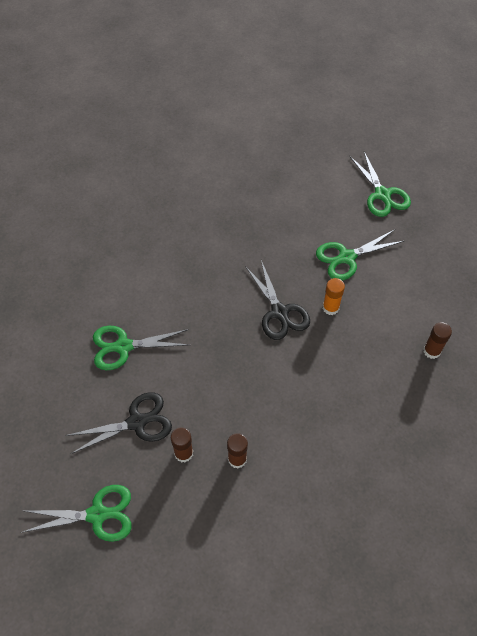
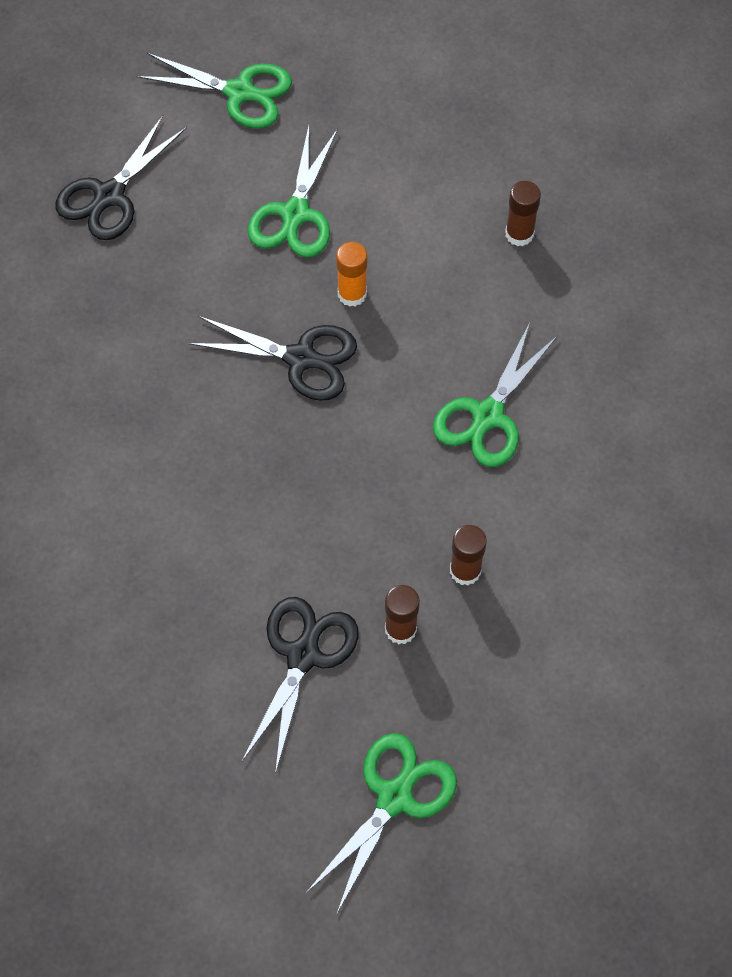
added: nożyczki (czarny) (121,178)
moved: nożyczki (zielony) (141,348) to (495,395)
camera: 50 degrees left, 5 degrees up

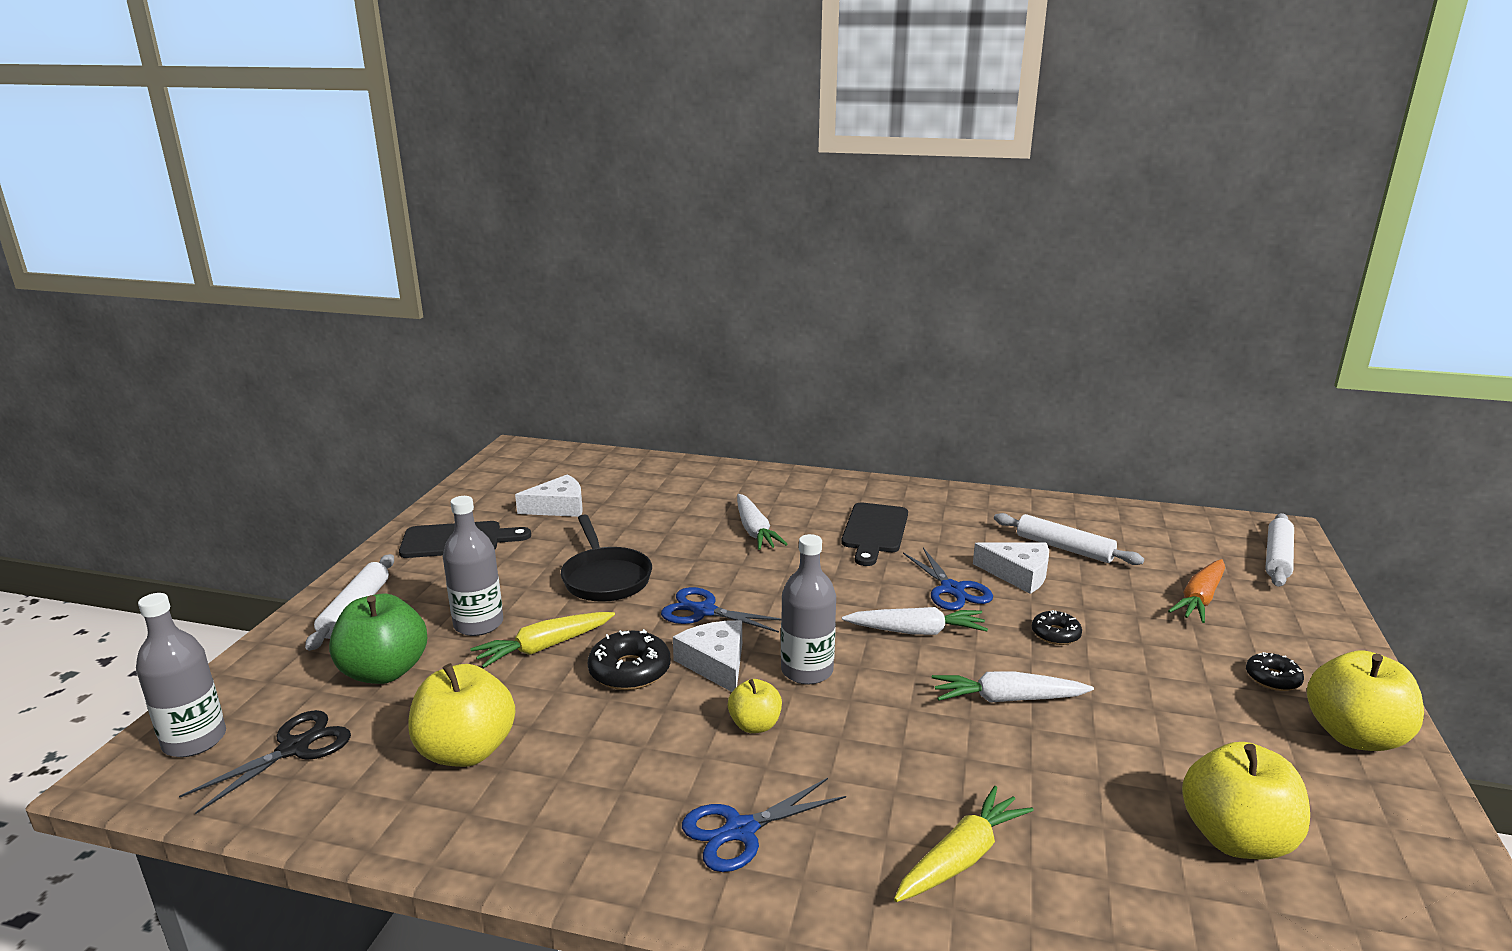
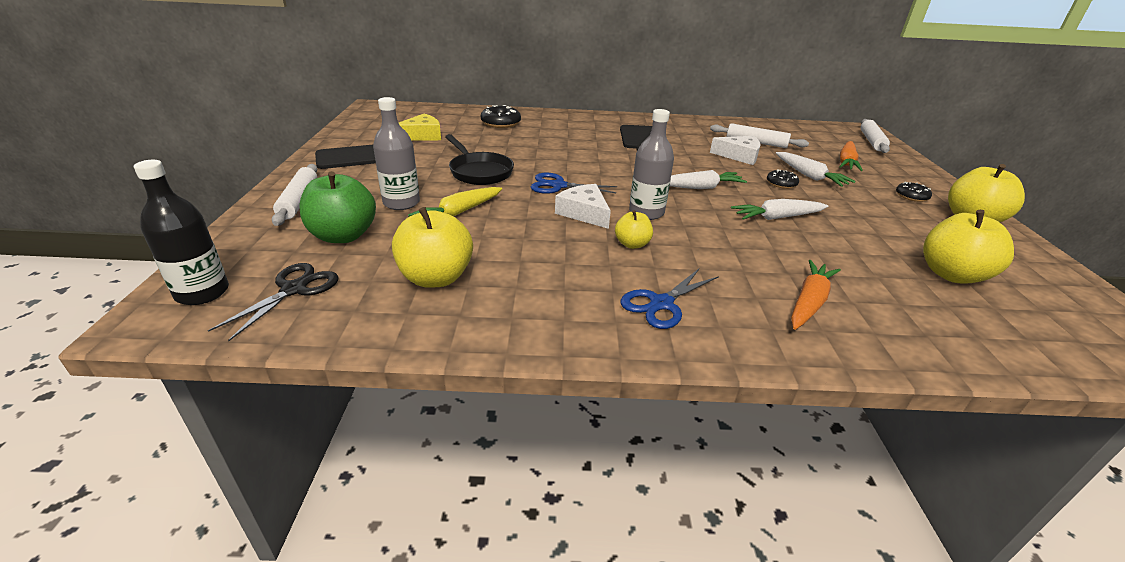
removed: nożyczki (niebieski) (948,579)
moved: marchewka (biały) (762,522) to (816,169); donut (czarny) (629,659) to (501,116)
recoloured: ser (biały) (549,495) to ser (żółty) (420,127); butelka (szary) (181,675) to butelka (czarny) (181,232); marchewka (żółty) (964,844) to marchewka (pomarańczowy) (816,295)
camera: 15 degrees left, 10 degrees up

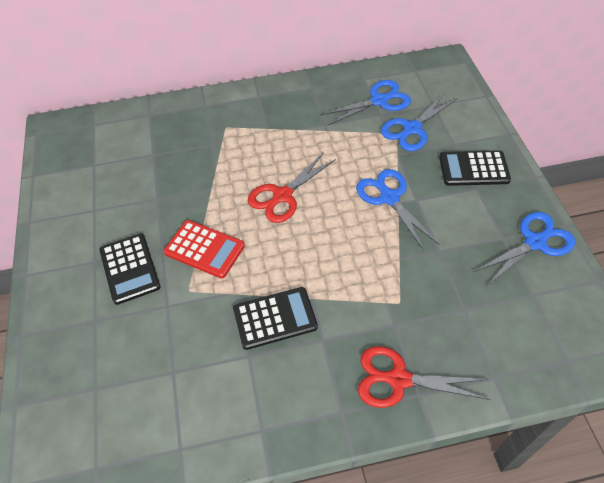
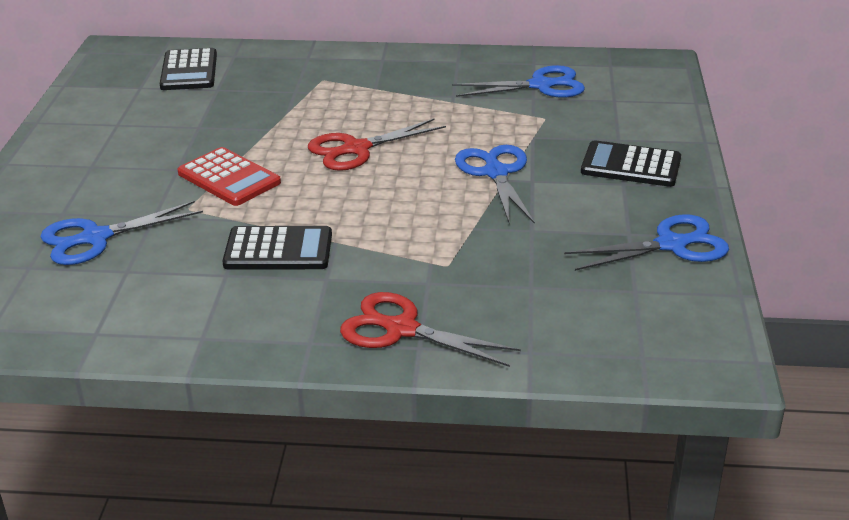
moved: nożyczki (niebieski) (419,122) to (122,233); kalkulator (czarny) (130,269) to (188,69)
camera: 15 degrees right, 20 degrees down

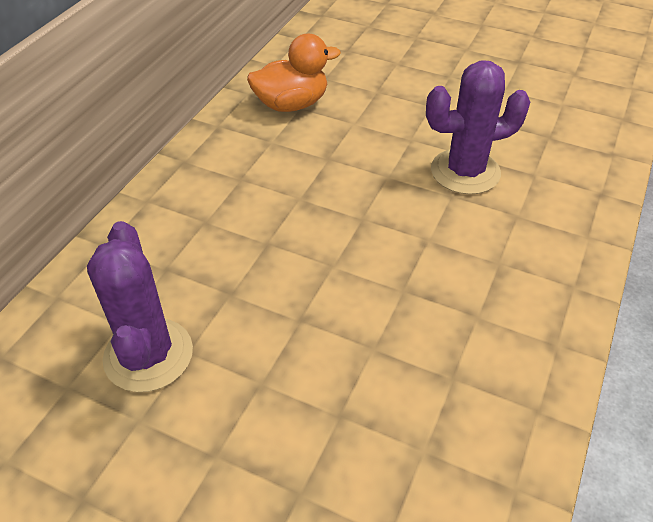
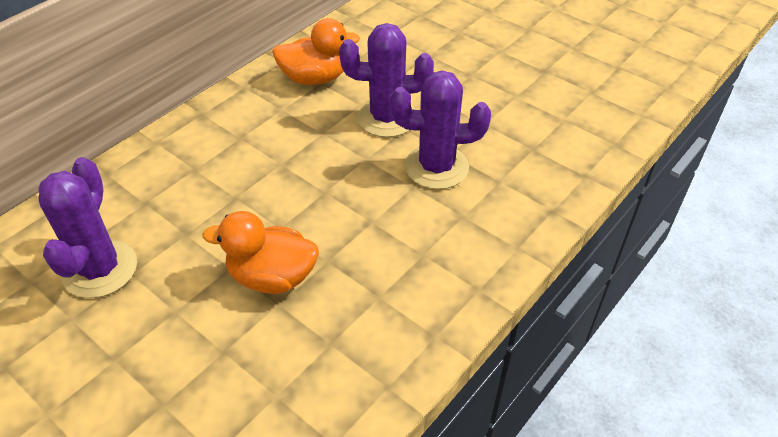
added: kaktus (fioletowy) (386,80); kaczka (pomarańczowy) (260,252)
camera: 15 degrees right, 0 degrees up

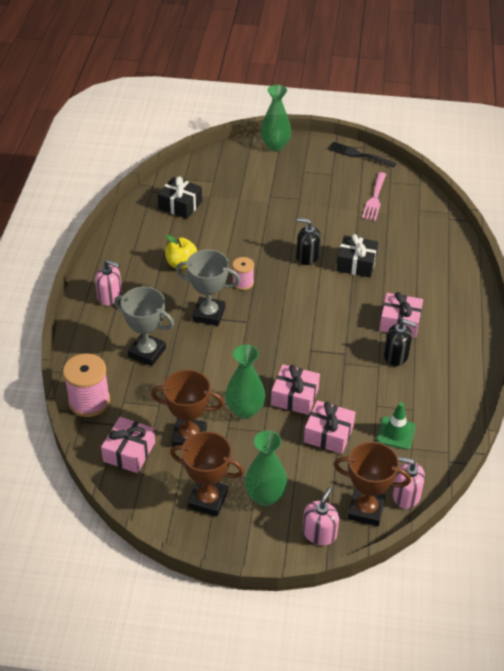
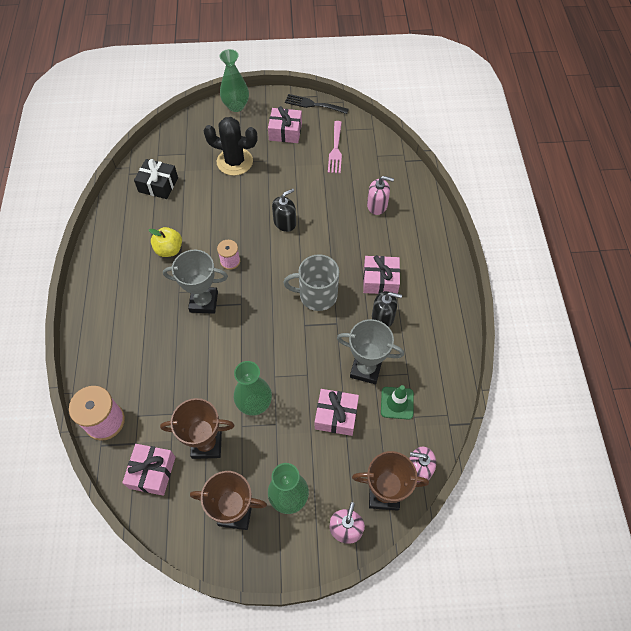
removed: prezent (czarny) (357,256)
added: kaktus (czarny) (230,146); kubek (szary) (311,282)
moved: dozownik mydła (różowy) (108,283) to (380,195); puchar (szary) (144,326) to (370,351); prezent (różowy) (295,389) to (285,124)
turned: dozownik mydła (czarny) (308,241) = (284,210) 135 degrees clockwise
camera: 10 degrees left, 15 degrees up

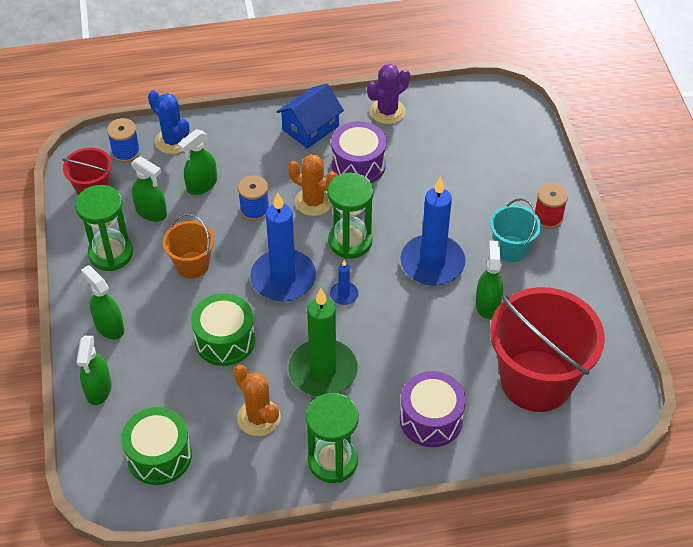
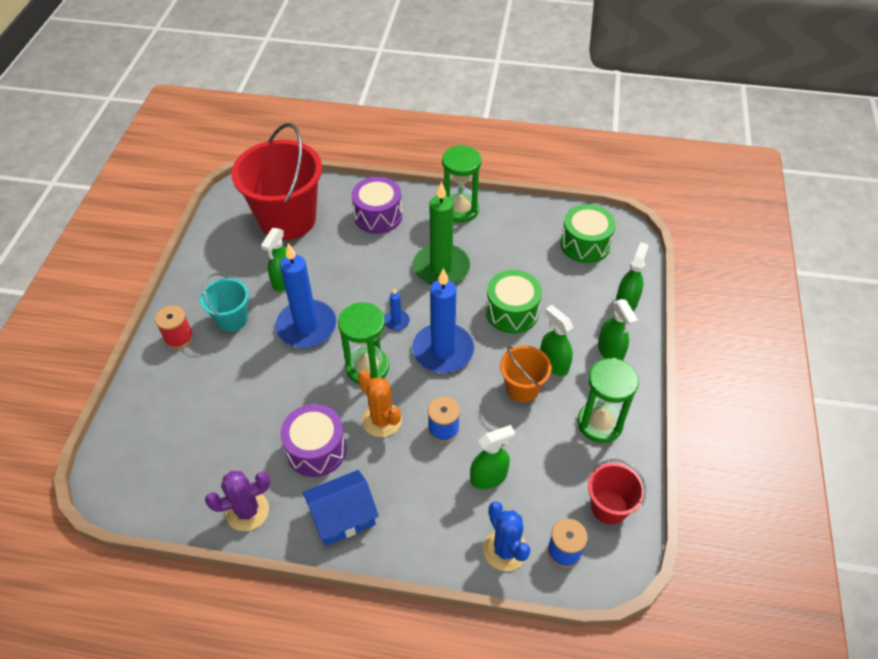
removed: kaktus (pomarańczowy) (257,400)
moved: spryskiwacz (zielony) (149,189) to (556,340)
camera: 160 degrees left, 0 degrees up

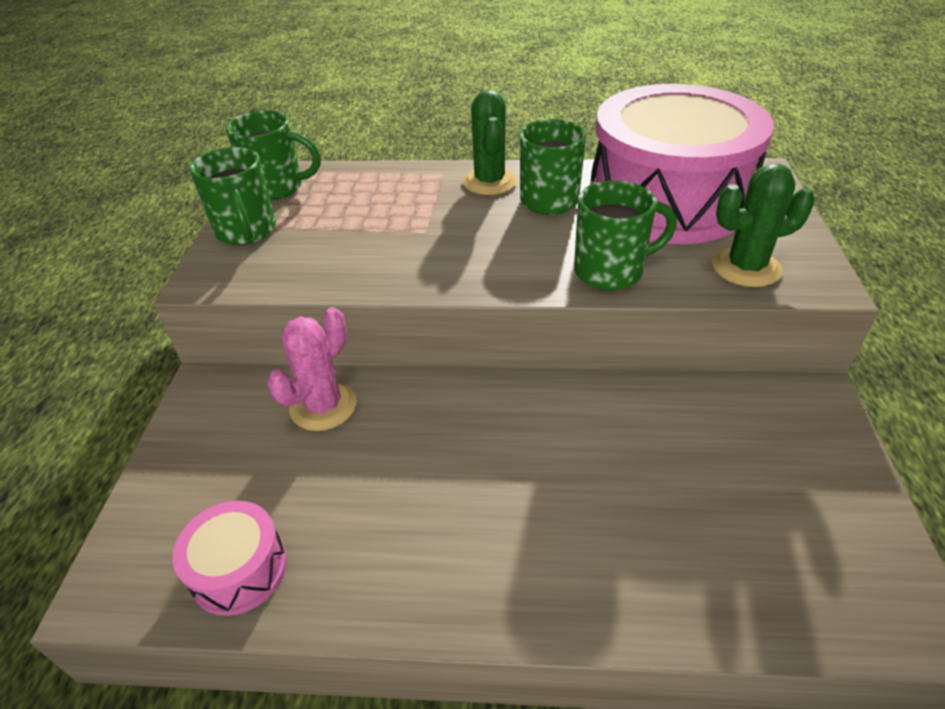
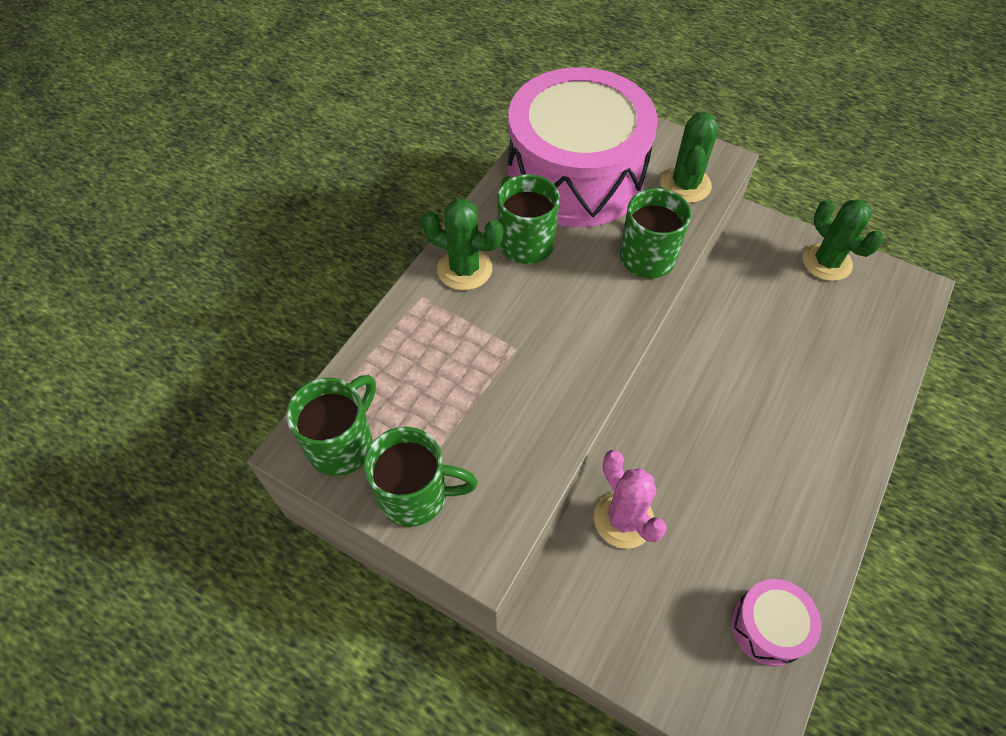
added: kaktus (zielony) (843,240)
camera: 65 degrees left, 15 degrees up

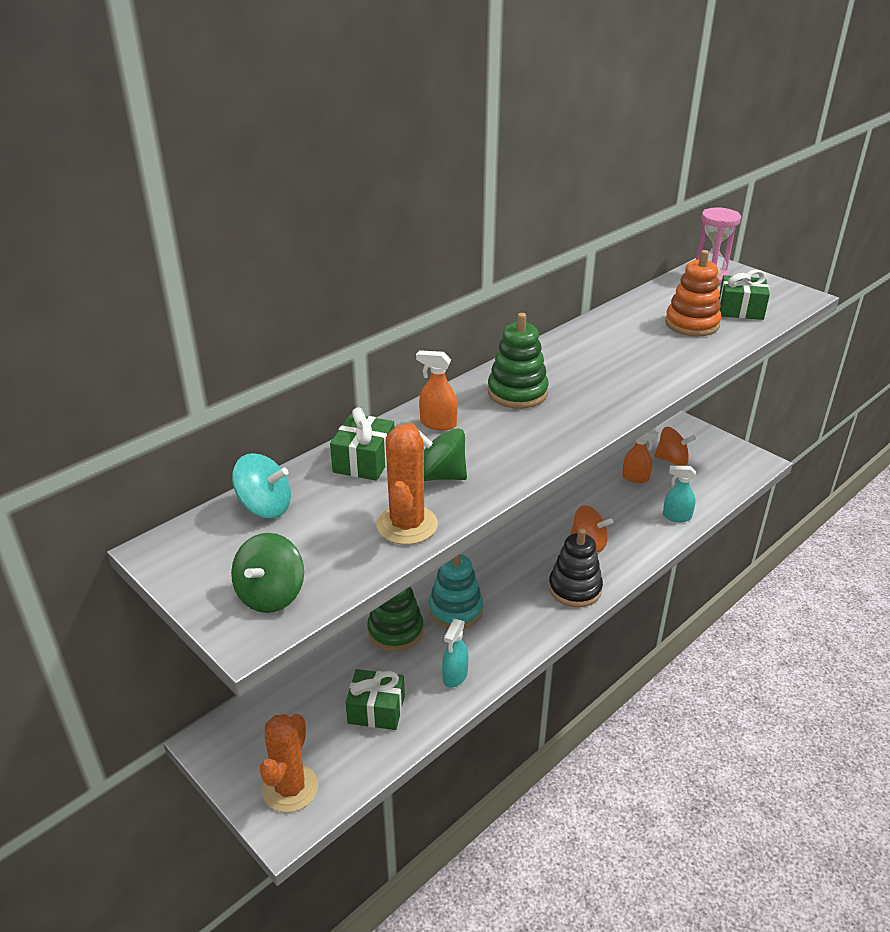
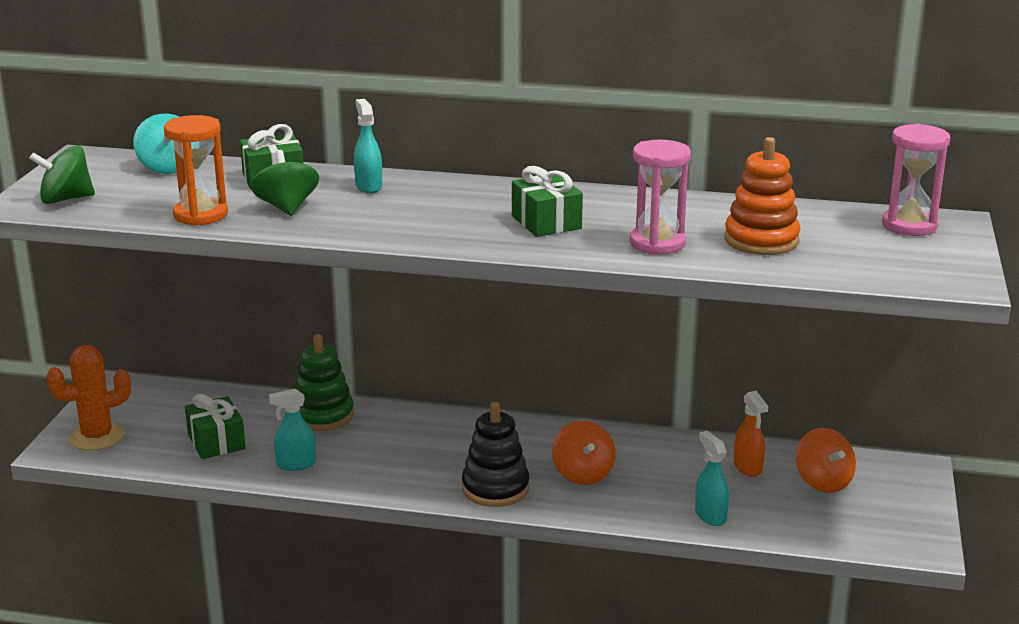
removed: zabawka nakładanka (zielony) (518,361); zabawka nakładanka (turkusowy) (455,591)
added: klepsydra (różowy) (660,197)
moved: prezent (zielony) (744,295) to (547,201)
replaced: kaktus (pomarańczowy) (407,484) to klepsydra (pomarańczowy) (196,170)
recoloured: spryskiwacz (pomarańczowy) (437,390) to spryskiwacz (turkusowy) (368,146)
camera: 55 degrees right, 10 degrees down

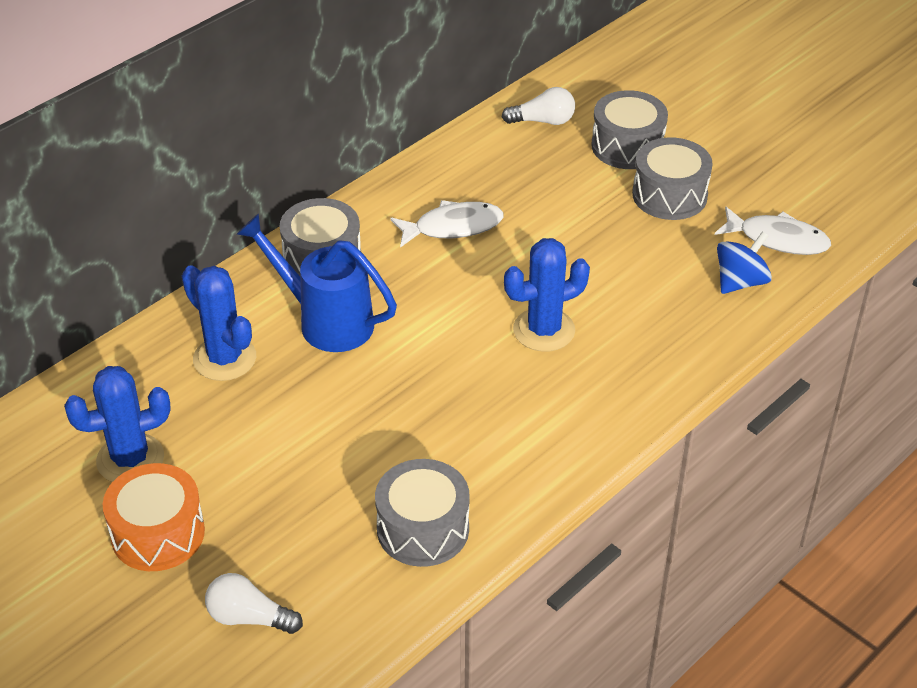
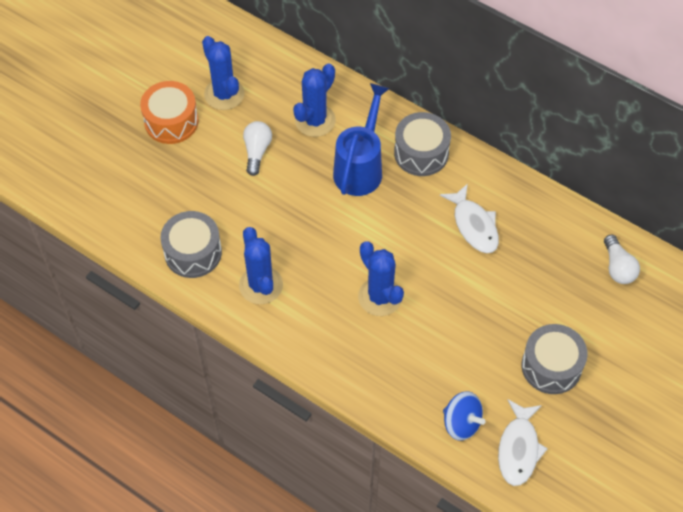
removed: bęben (szary) (630,129)
added: kaktus (niebieski) (261,265)
moved: żarówka (biały) (254,603) to (257,148)
camera: 80 degrees right, 15 degrees up

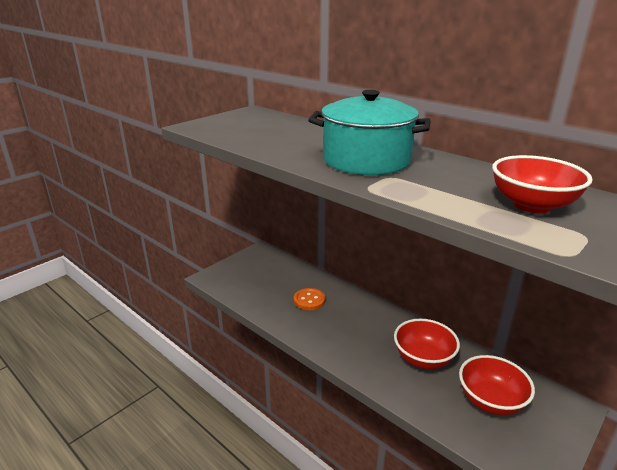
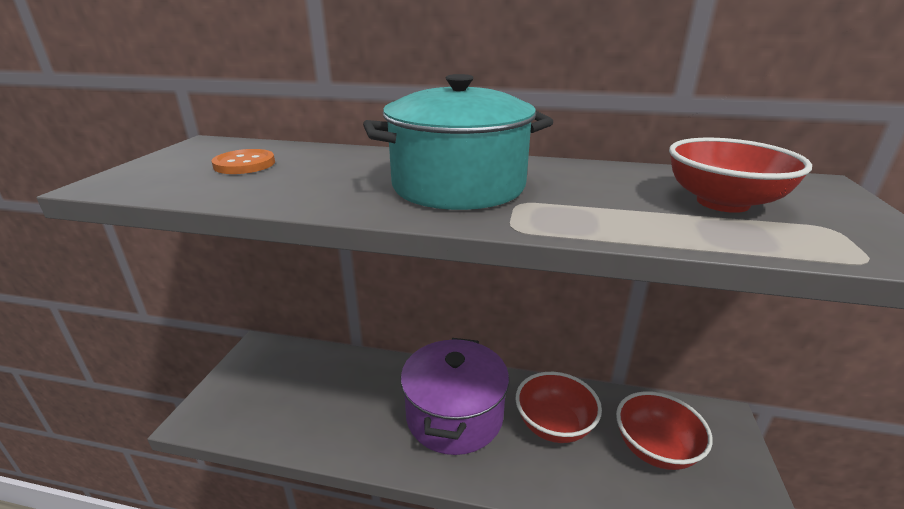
added: garnek (fioletowy) (455,396)
moved: guzik (pomarańczowy) (309,299) to (243,161)
camera: 30 degrees left, 0 degrees up

